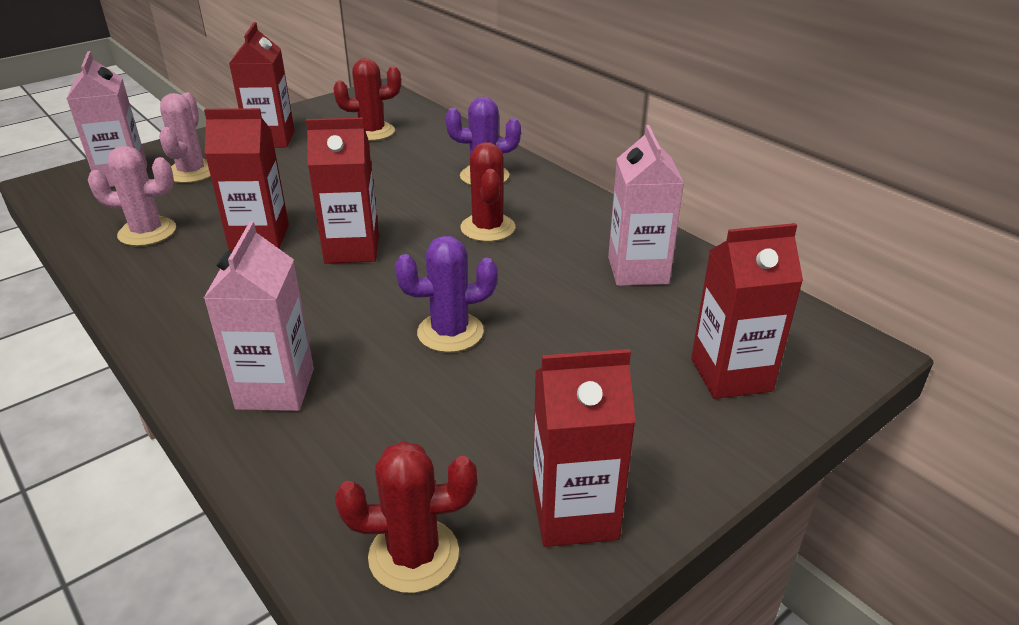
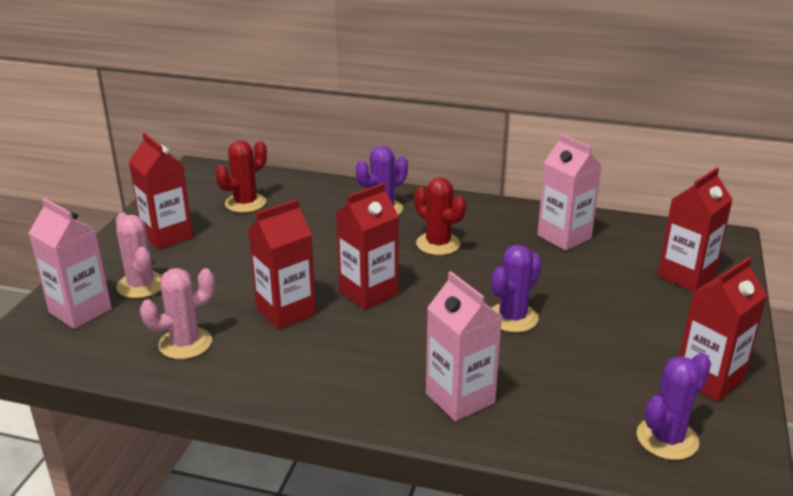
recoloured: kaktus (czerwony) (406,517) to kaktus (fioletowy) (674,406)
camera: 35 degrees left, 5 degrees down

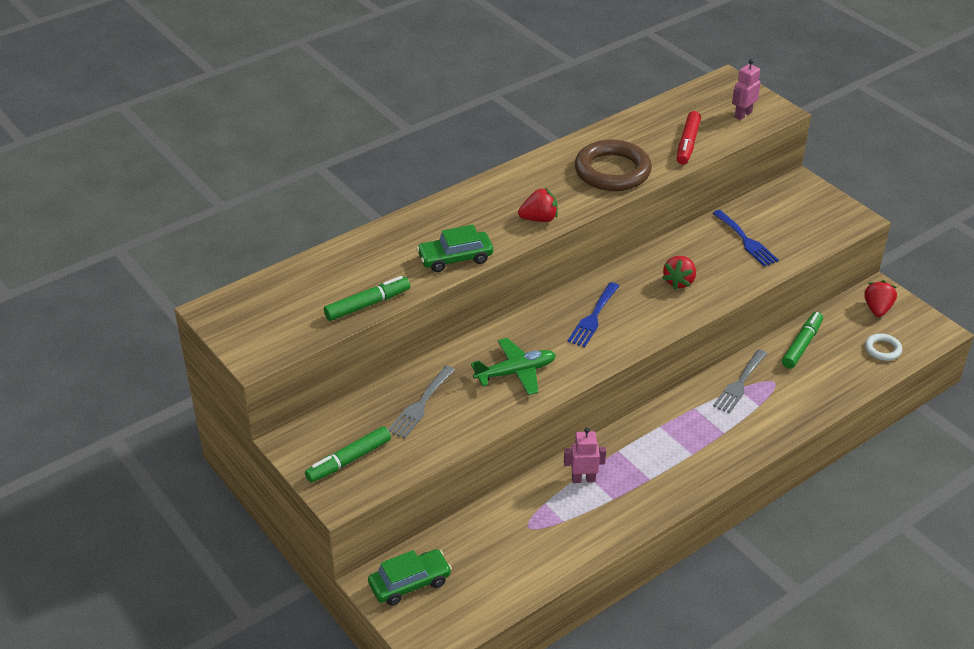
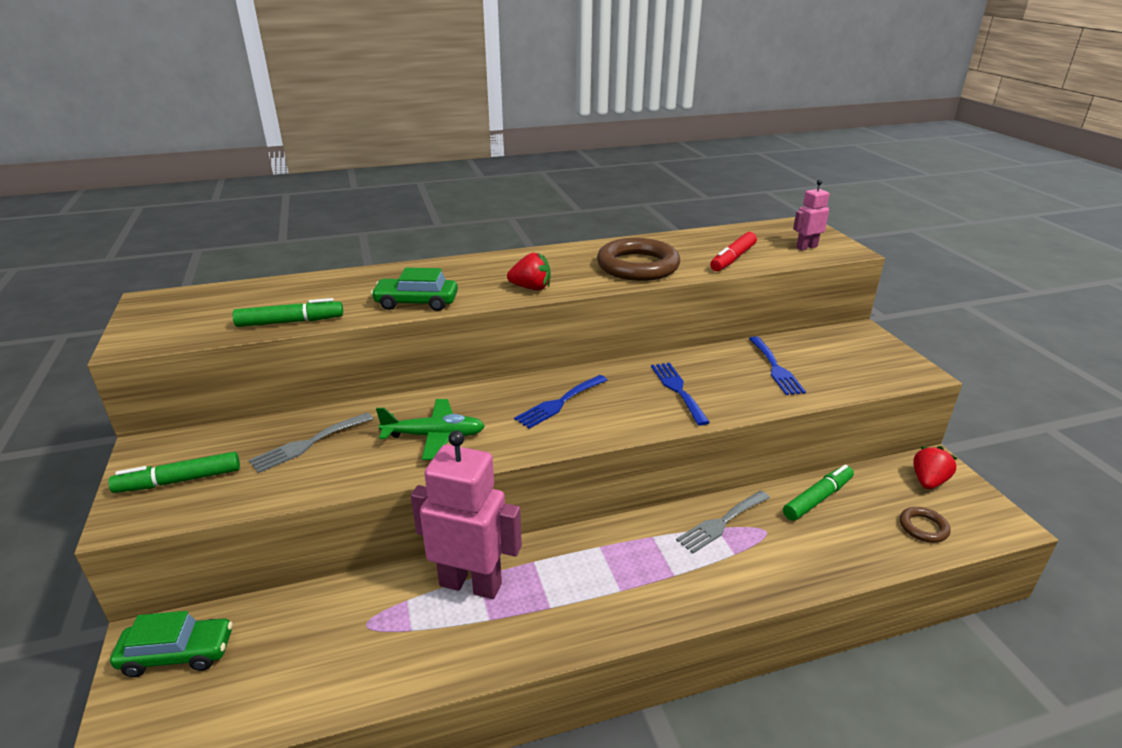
replaced: truskawka (czerwony) (679,272) to widelec (niebieski) (680,394)
recoloured: pierścień (biały) (883,347) to pierścień (brązowy) (925,525)
resized: robot (różowy) (585,455) = (466,514) x2.02
camera: 20 degrees right, 10 degrees down

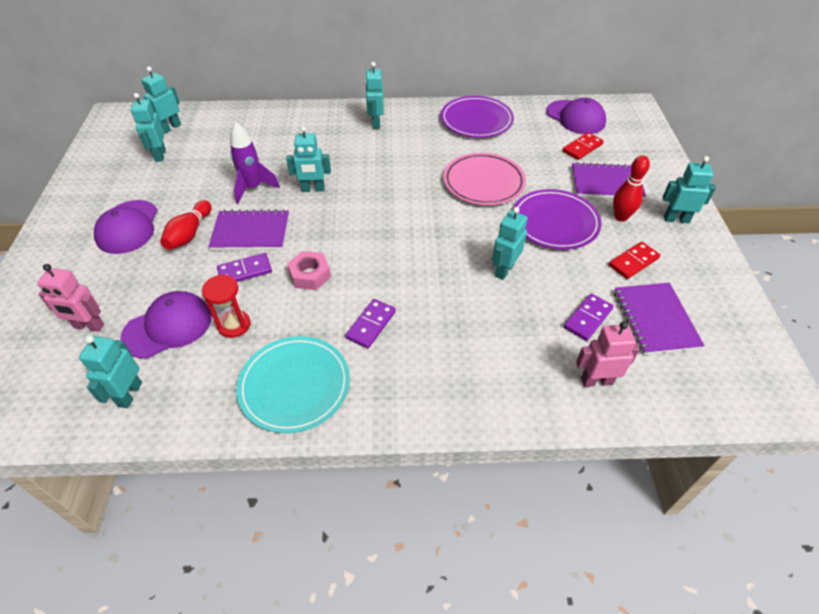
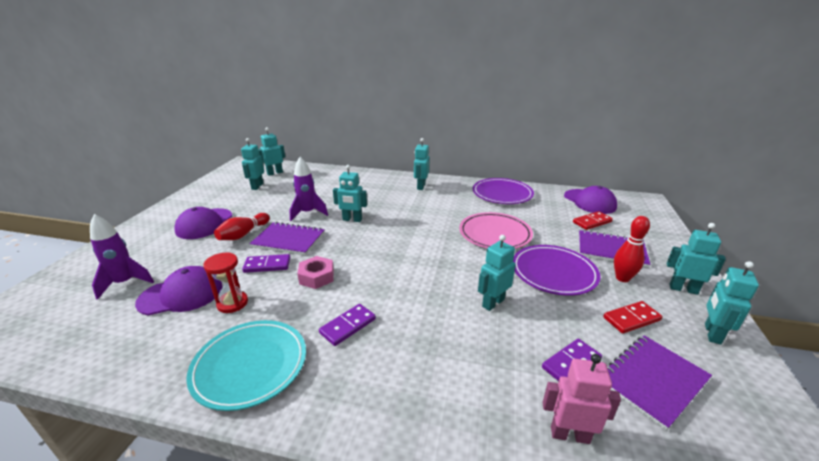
moved: robot (turkusowy) (110,371) to (732,303)
replaced: robot (różowy) (70,298) to rakieta (fioletowy) (122,257)
turned: zeszyt (fioletowy) (659,319) = (659,382) 45 degrees clockwise
camera: 15 degrees right, 20 degrees down

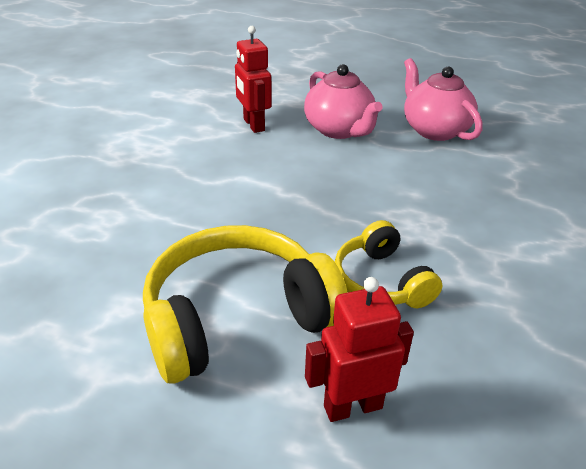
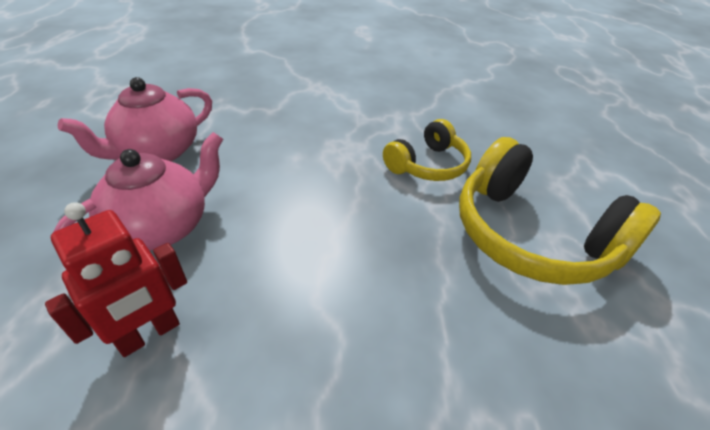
removed: robot (czerwony) (359,349)
camera: 110 degrees left, 5 degrees up

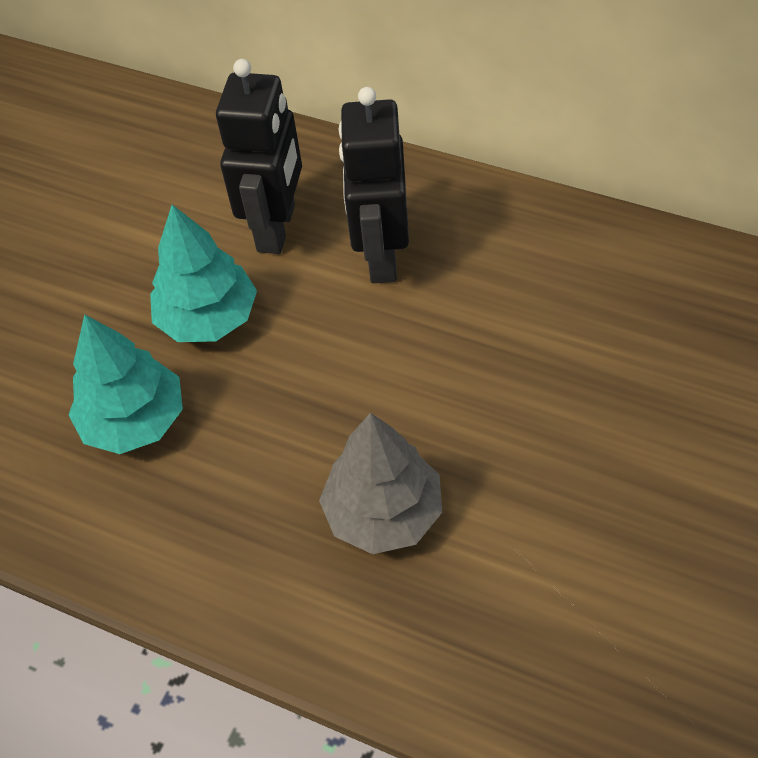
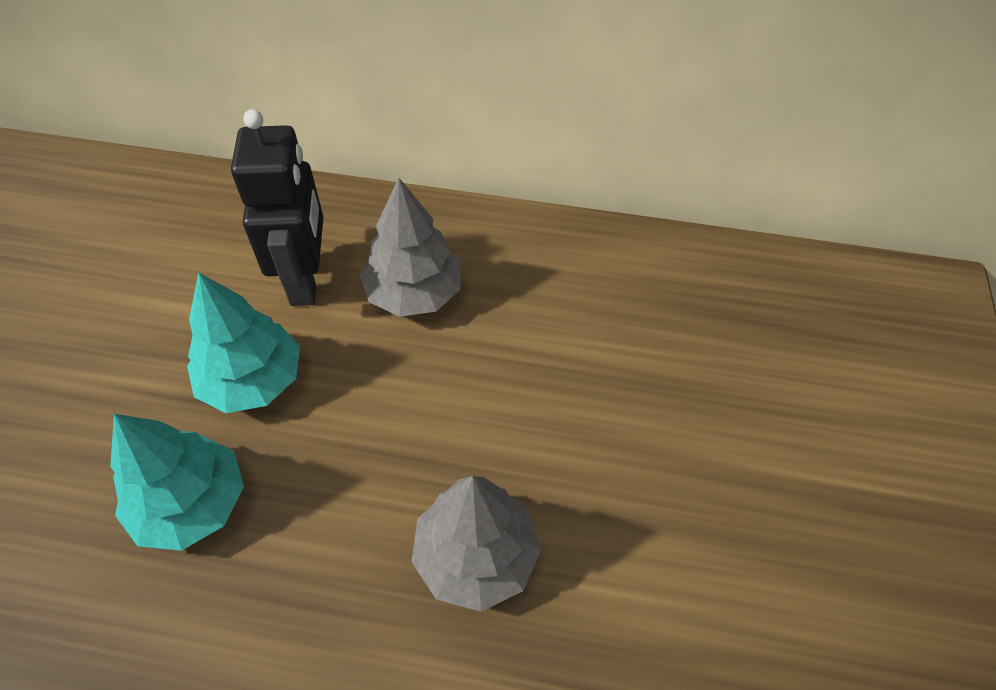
replaced: robot (czarny) (374,185) to drzewko (szary) (410,247)
camera: 20 degrees left, 0 degrees up

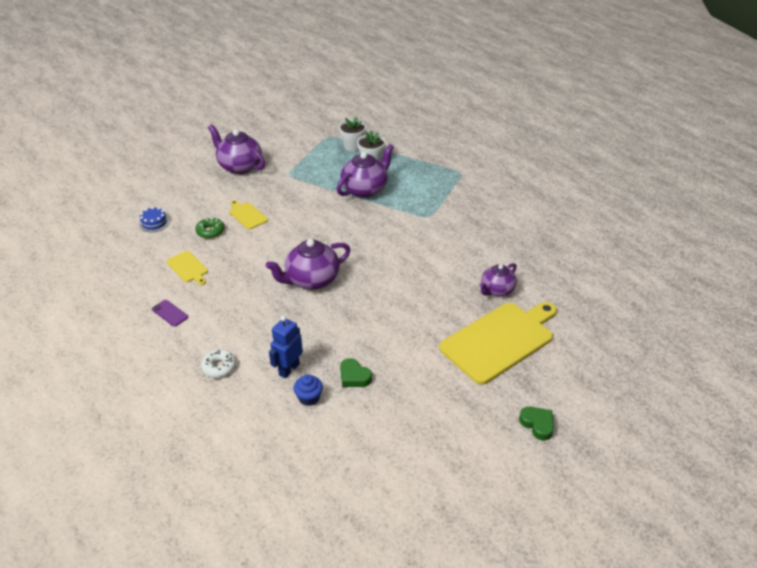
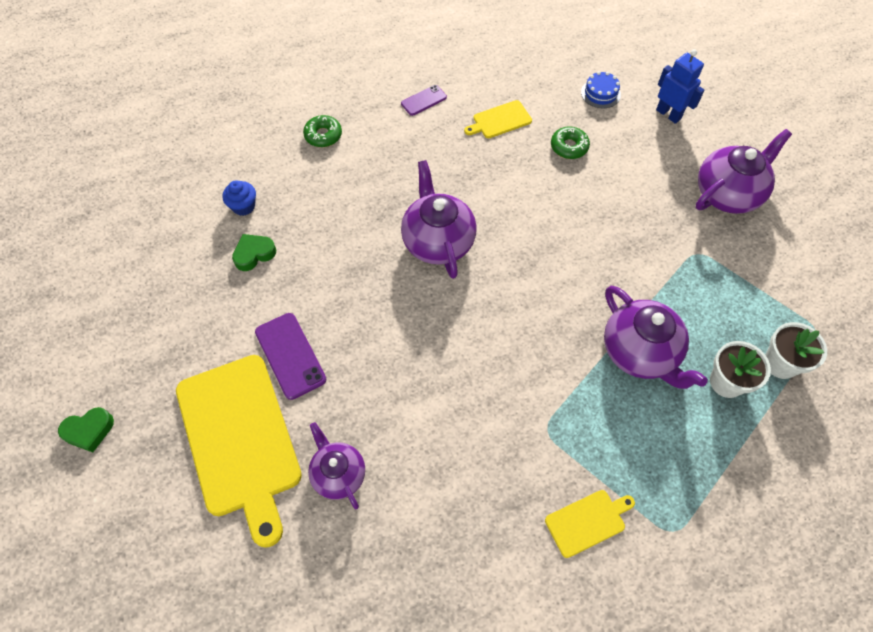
added: telefon (fioletowy) (290,356)
moved: deska do krojenia (żółty) (248,215) to (590,524); robot (niebieski) (286,347) to (680,86)
recoloured: donut (biały) (218,363) to donut (zielony) (322,131)
camera: 105 degrees right, 20 degrees up

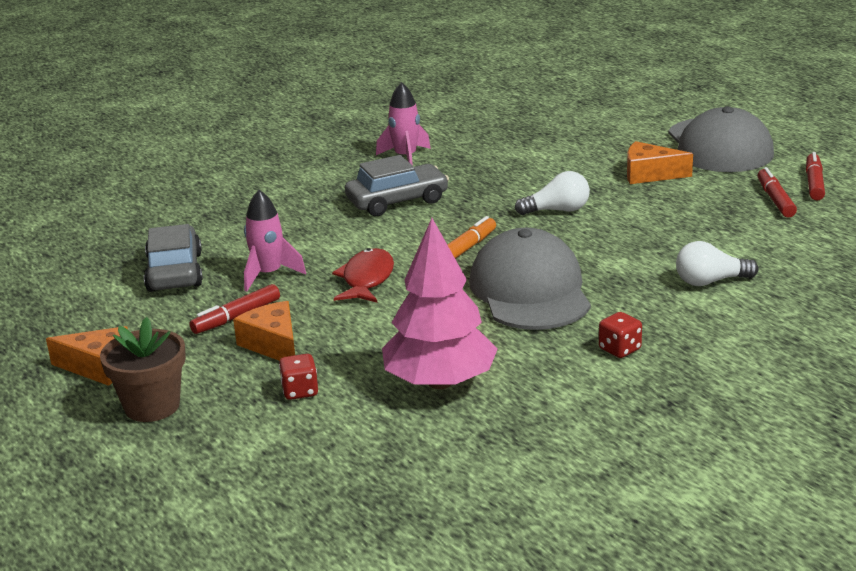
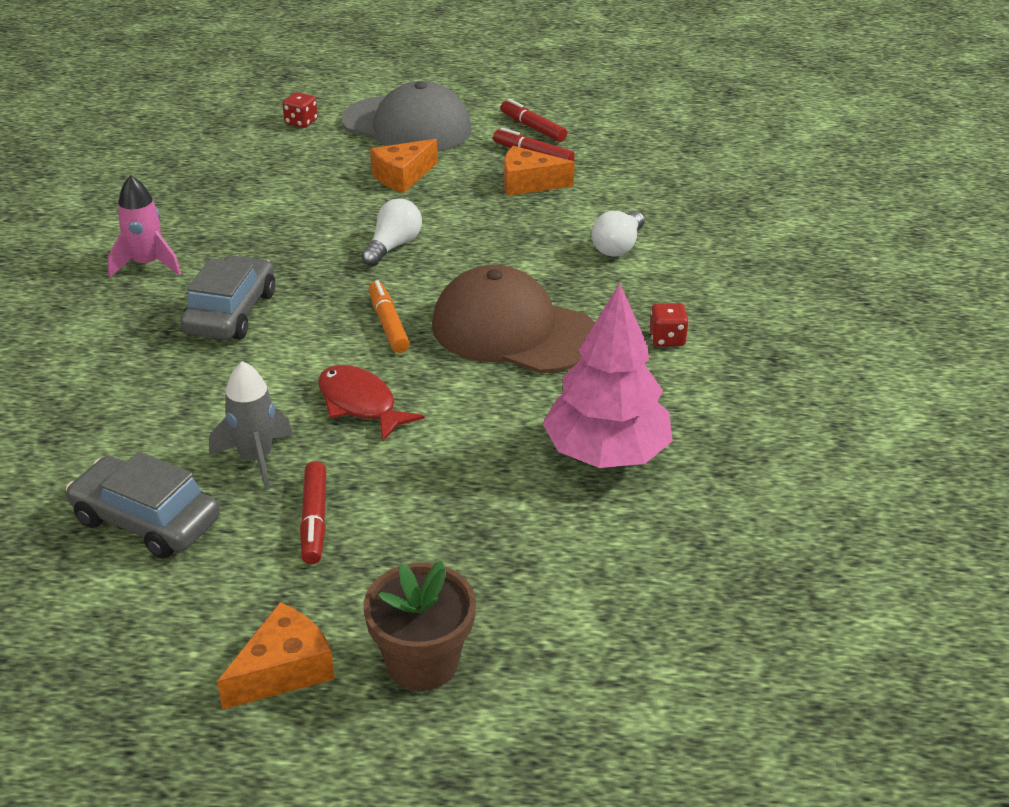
moved: ser (pomarańczowy) (264,331) to (539,171); kostka do gry (czerwony) (298,377) to (300,110)
recoloured: rakieta (różowy) (275,241) to rakieta (szary) (251,425); czapka (szary) (530,279) to czapka (brązowy) (513,319)
camera: 55 degrees left, 10 degrees up

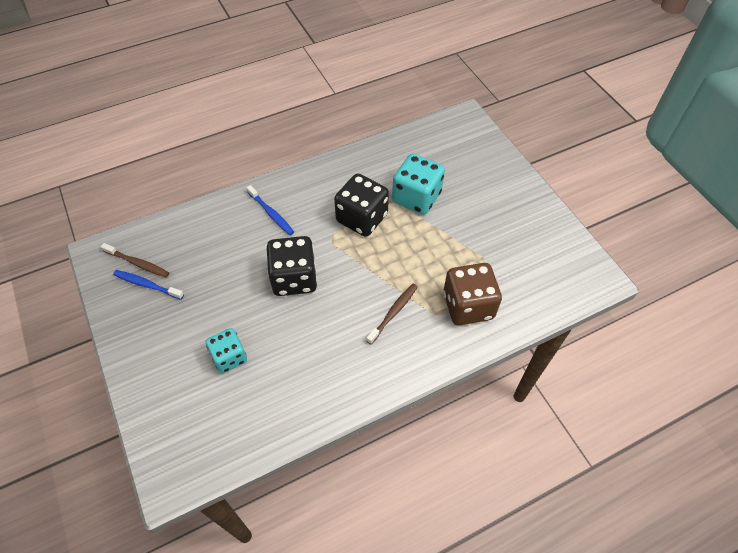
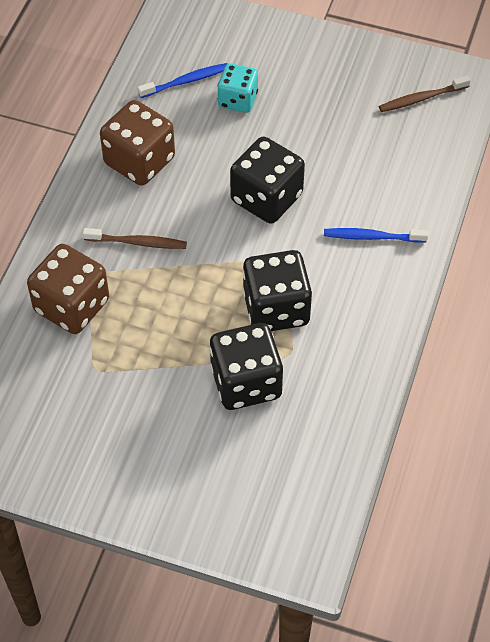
added: kostka do gry (brązowy) (137,143)
moved: szczoteczka do zębów (niebieski) (148,285) to (182,80)
recoloured: kostka do gry (turkusowy) (418,184) to kostka do gry (czarny) (246,366)
turned: szczoteczka do zębów (brązowy) (391,314) = (135,238) 75 degrees counterclockwise
camera: 135 degrees right, 0 degrees up

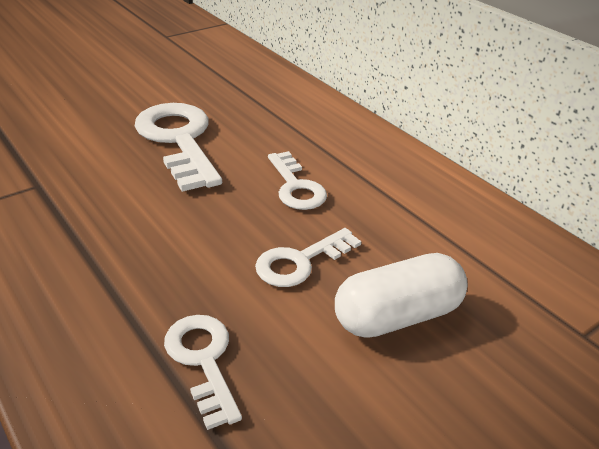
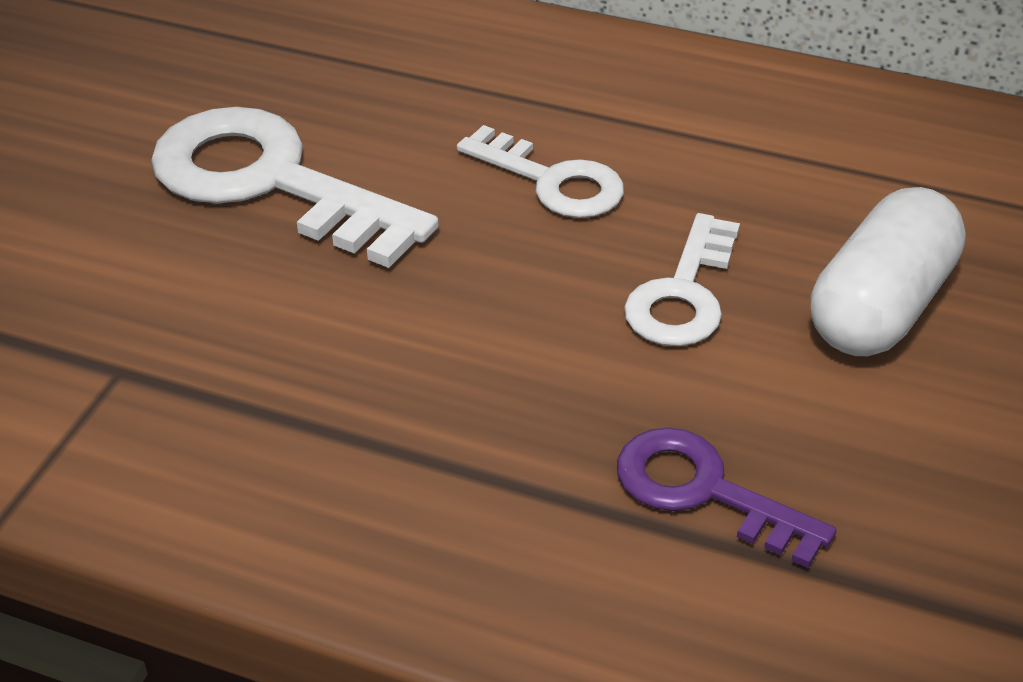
recoloured: klucz (biały) (203,372) to klucz (fioletowy) (727,497)
camera: 30 degrees left, 5 degrees up

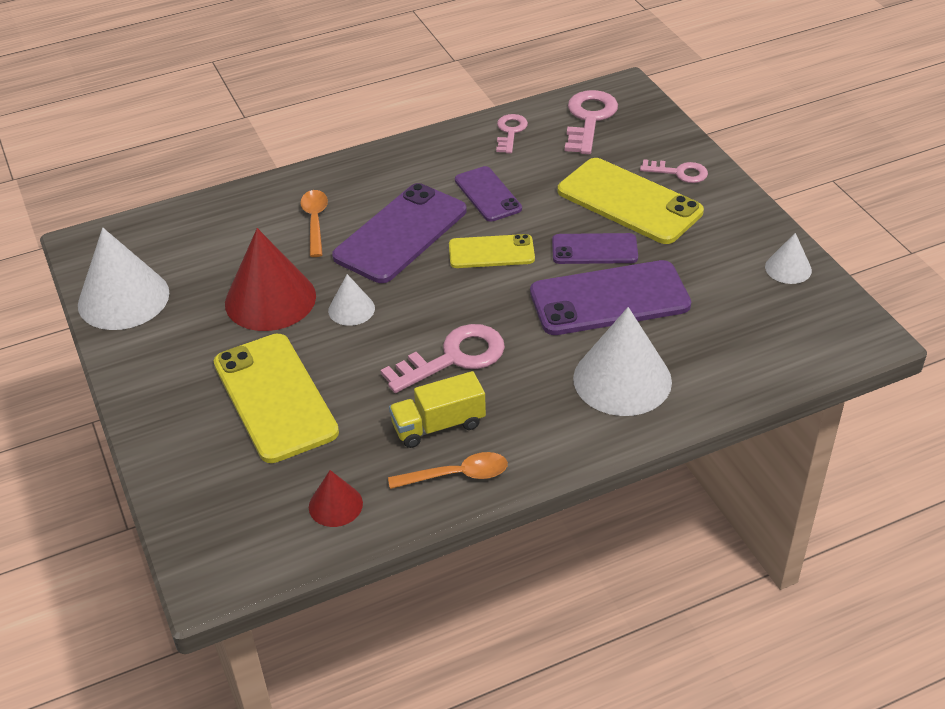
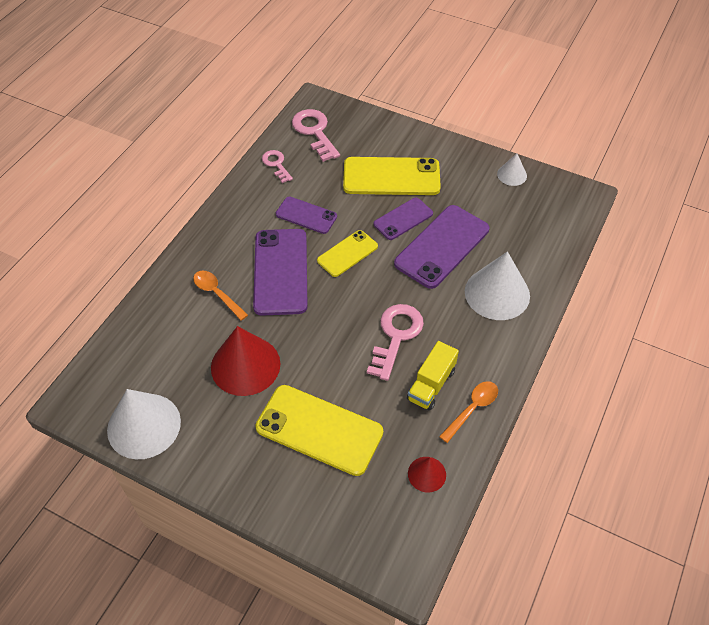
removed: klucz (różowy) (674,171); stożek (biały) (351,300)
camera: 40 degrees left, 10 degrees up

